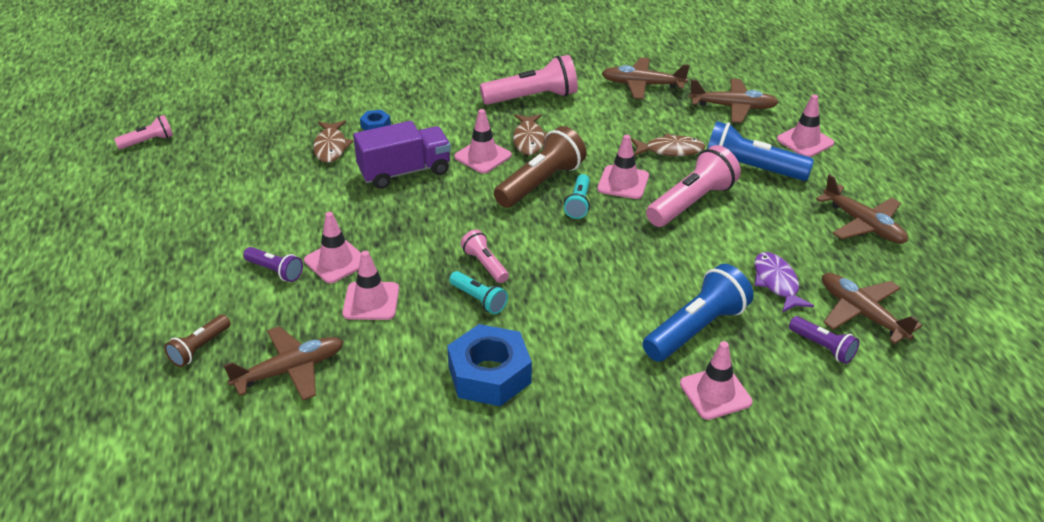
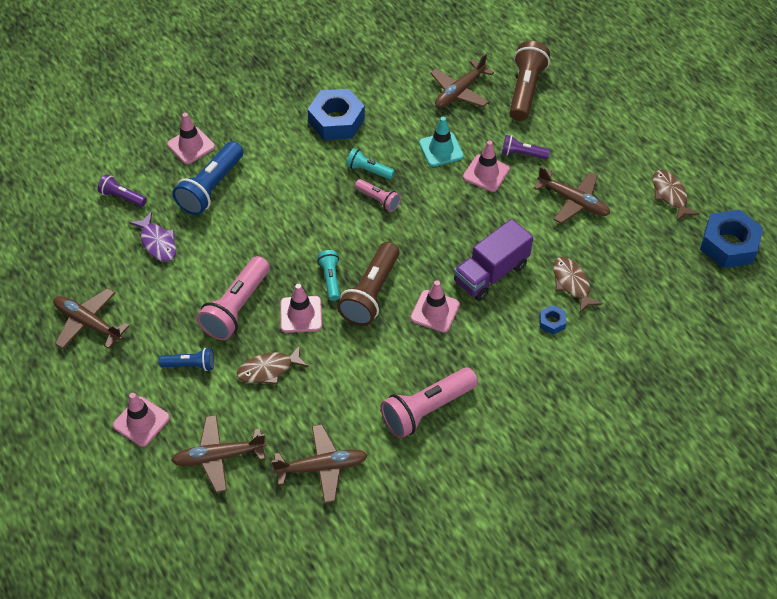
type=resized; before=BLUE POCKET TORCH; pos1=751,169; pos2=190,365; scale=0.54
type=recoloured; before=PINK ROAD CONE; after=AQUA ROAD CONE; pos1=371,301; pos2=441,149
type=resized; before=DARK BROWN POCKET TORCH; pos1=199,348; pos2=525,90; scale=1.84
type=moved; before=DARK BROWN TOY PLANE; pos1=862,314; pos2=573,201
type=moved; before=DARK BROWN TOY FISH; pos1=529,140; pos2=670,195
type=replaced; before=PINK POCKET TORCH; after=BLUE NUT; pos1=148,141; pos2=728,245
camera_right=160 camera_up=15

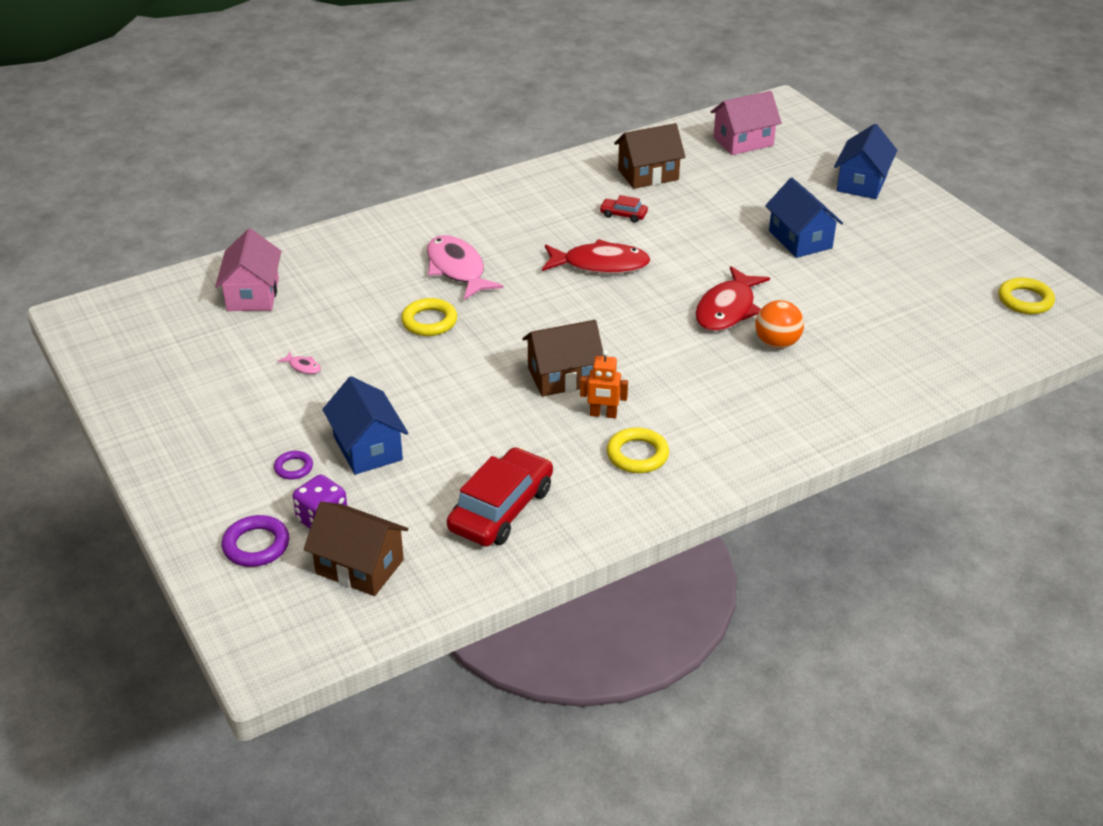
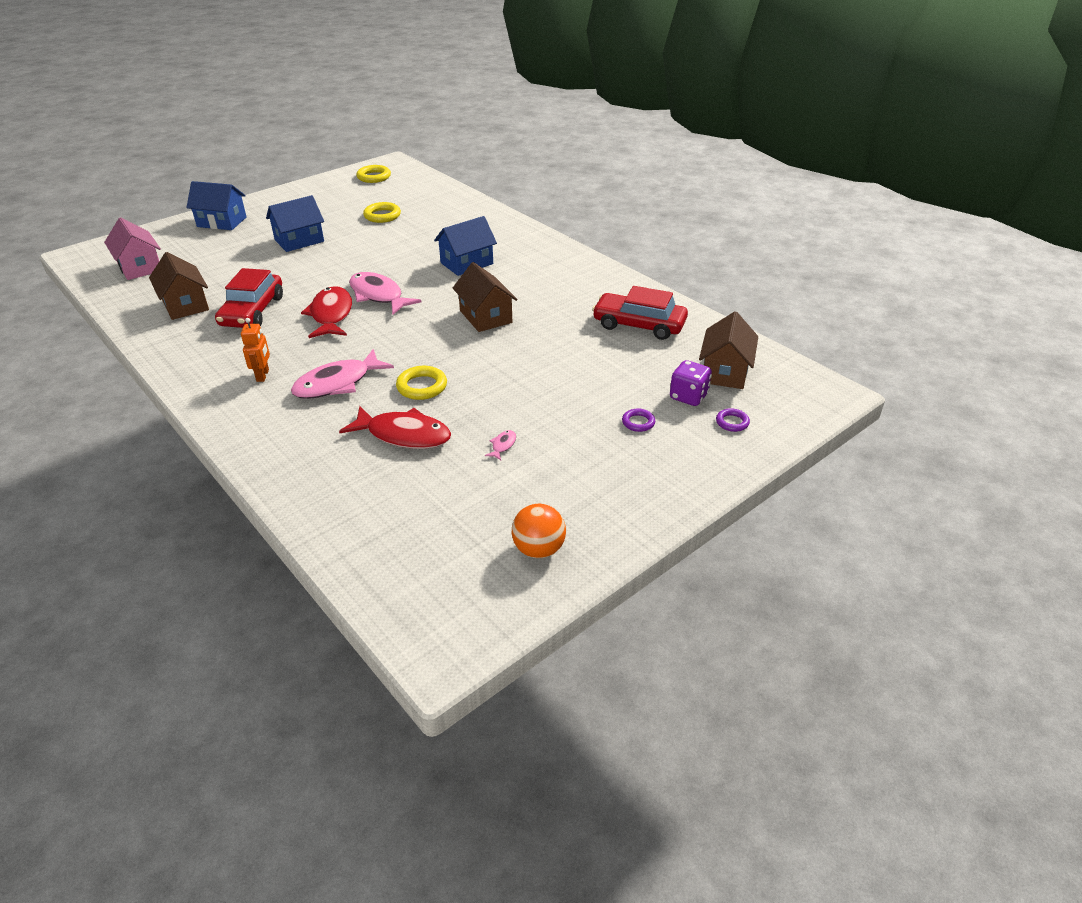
type=resized; before=CRIMSON TOY CAR; pos1=623,215; pos2=252,311; scale=2.15
type=moved; before=ORANGE TOY ROBOT; pos1=603,414; pos2=263,375
type=moved; before=CRIMSON TOY FISH; pos1=727,309; pos2=404,435
type=added; after=PINK TOY FISH; pos2=378,295
type=moved; before=YELLOW RING; pos1=637,455; pos2=382,216
type=moved; before=BLUE COTTAGE; pos1=368,448; pos2=467,263
type=moved; before=ORANGE PLAY BALL; pos1=777,343; pos2=539,549
type=resized; before=VIOLET RING; pos1=256,545; pos2=732,422; scale=0.62
type=removed; before=PINK COTTAGE; pos1=253,294
camera_right=-100 camera_up=0

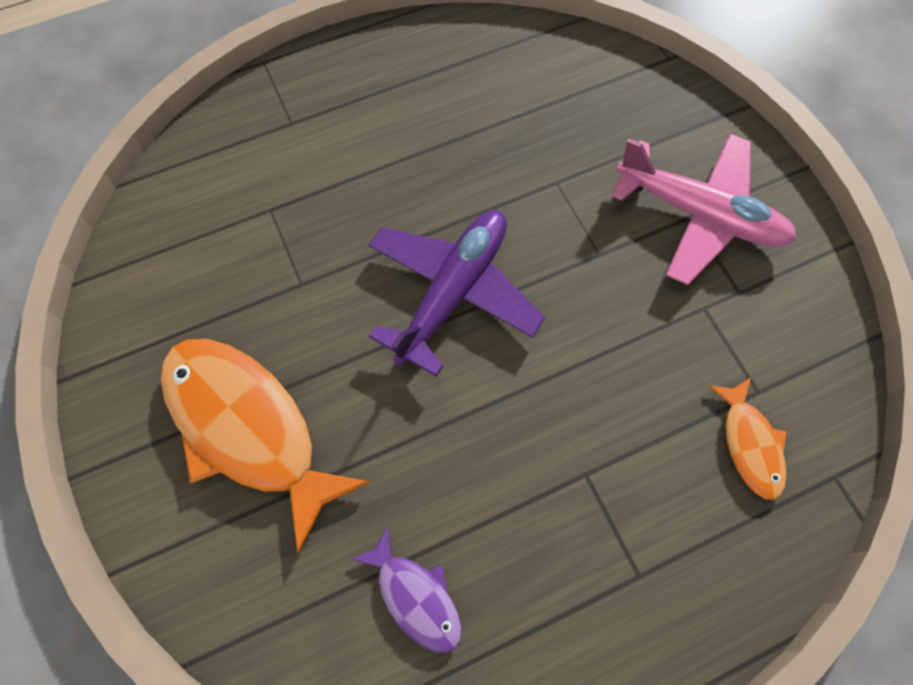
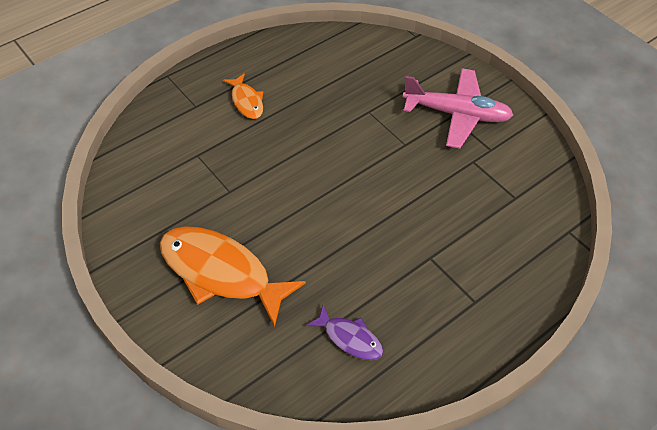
type=moved; before=ORANGE TOY FISH; pos1=749,444; pos2=246,101
type=removed; before=VIOLET TOY PLANE; pos1=453,292
camera_right=-15 camera_up=-15

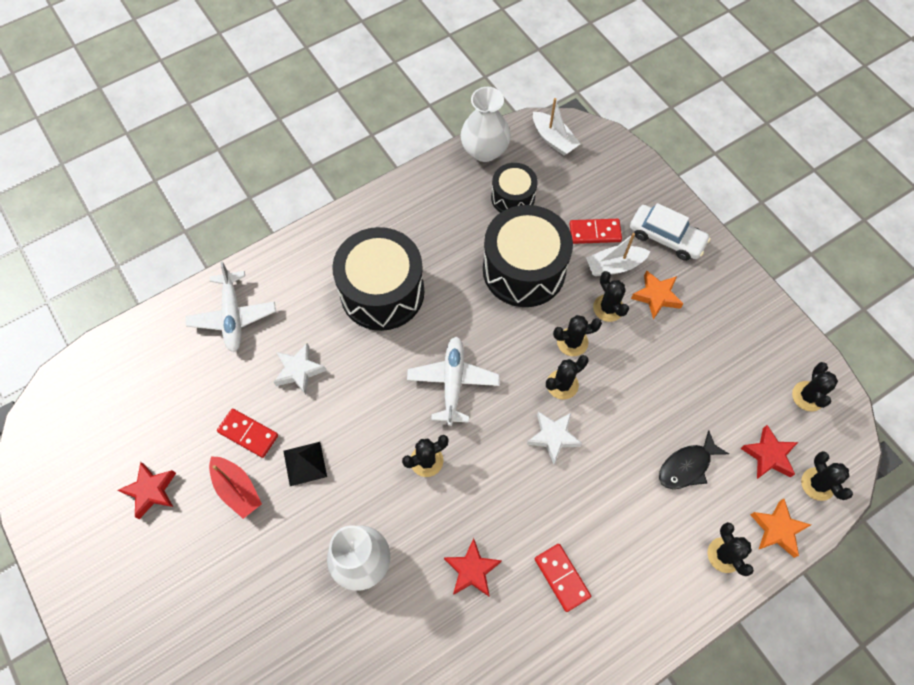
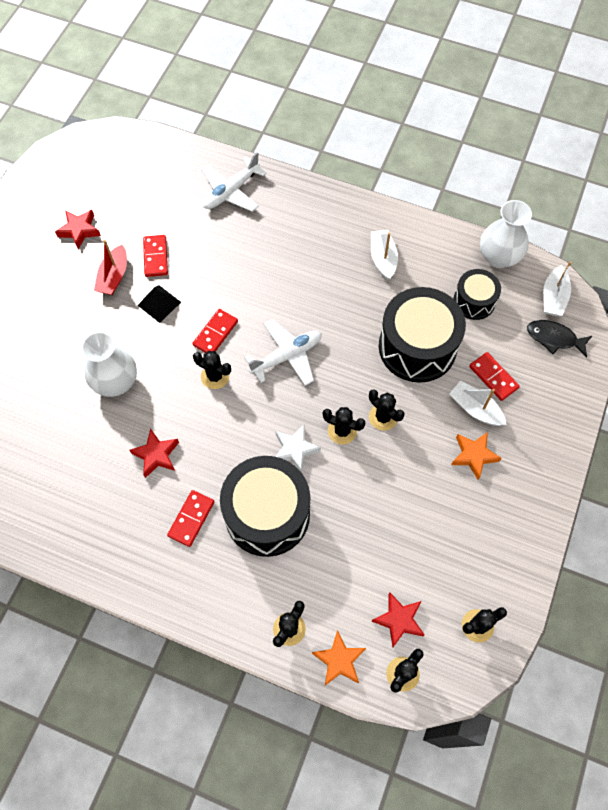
type=added; after=CRIMSON DOMINO; pos2=215,333
type=moved; before=BLACK SNARE DRUM; pos1=382,292; pos2=267,514
type=added; after=WHITE SAILBOAT; pos2=383,258
type=moved; before=BLACK TOY FISH; pos1=687,466; pos2=554,338
type=removed; before=WHITE STAR; pos1=299,371
type=removed; before=BLACK CACTUS; pos1=608,308
type=removed; before=WHITE TOY CAR; pos1=666,238
camera_right=55 camera_up=0

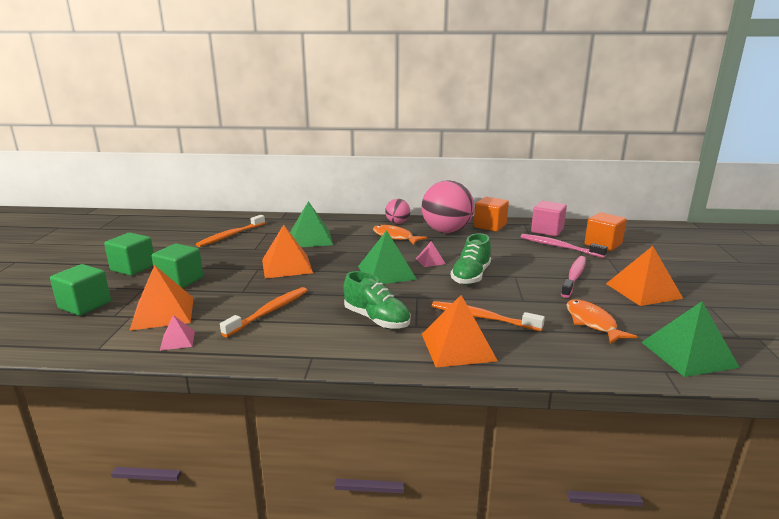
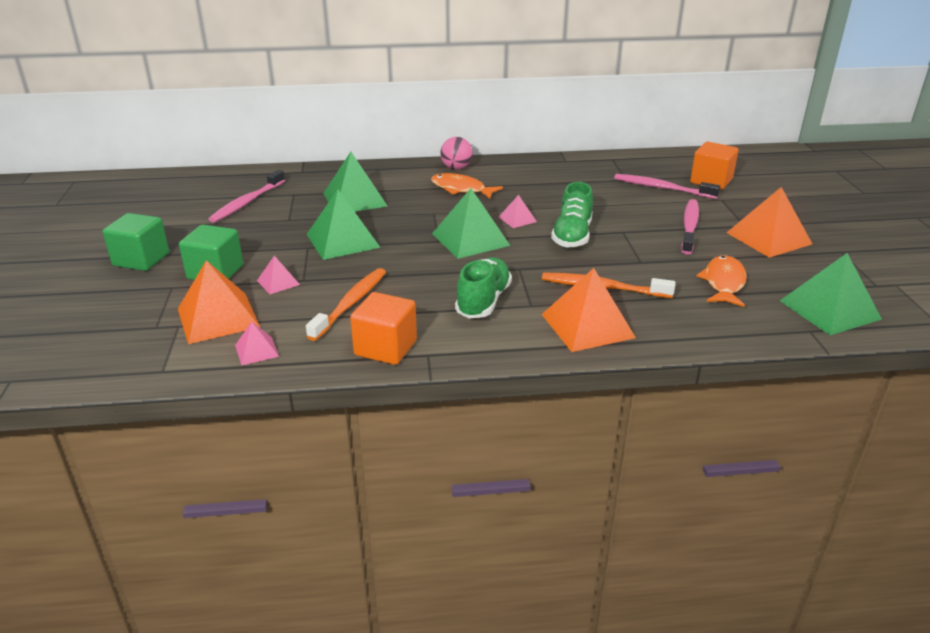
type=recoloured; before=ORANGE TOOTH BRUSH; after=PINK TOOTH BRUSH; pos1=230,235; pos2=247,202
type=added; after=PINK PYRAMID; pos2=278,282
type=recoloured; before=ORANGE PYRAMID; after=GREEN PYRAMID; pos1=286,266; pos2=342,240
type=moved; before=ORANGE SOLID CUBE; pos1=490,226; pos2=385,348
type=turned; before=GREEN LACE-UP SHOE; pos1=376,319; pos2=483,301; turn=-105
type=turned; before=ORANGE TOY FISH; pos1=592,323; pos2=723,283; turn=45
type=removed; before=GREEN SOLID CUBE; pos1=85,305
type=removed; before=PINK PLAY BALL; pos1=446,231
type=removed; before=PINK SOLID CUBE; pos1=547,230
camera_right=-10 camera_up=10

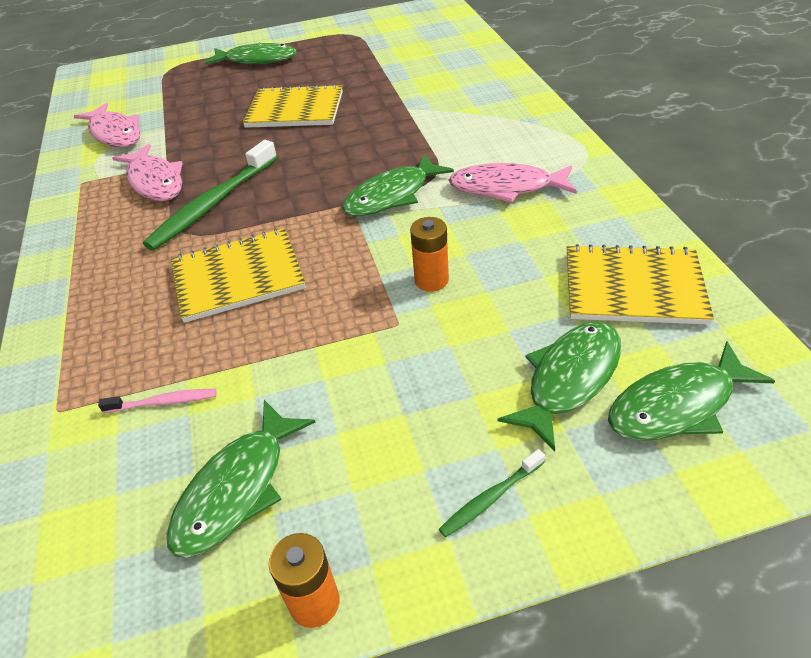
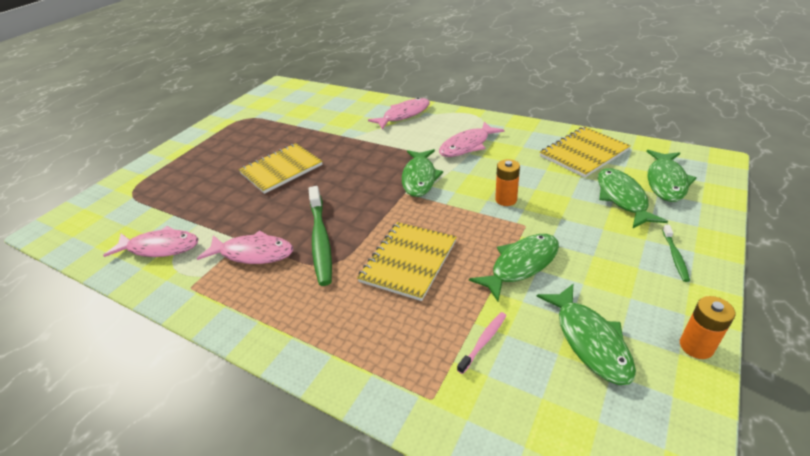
type=added; after=PINK TOY FISH; pos2=404,115
type=moved; before=GREEN TOY FISH; pos1=257,60; pos2=521,265
camera_right=-45 camera_up=-5

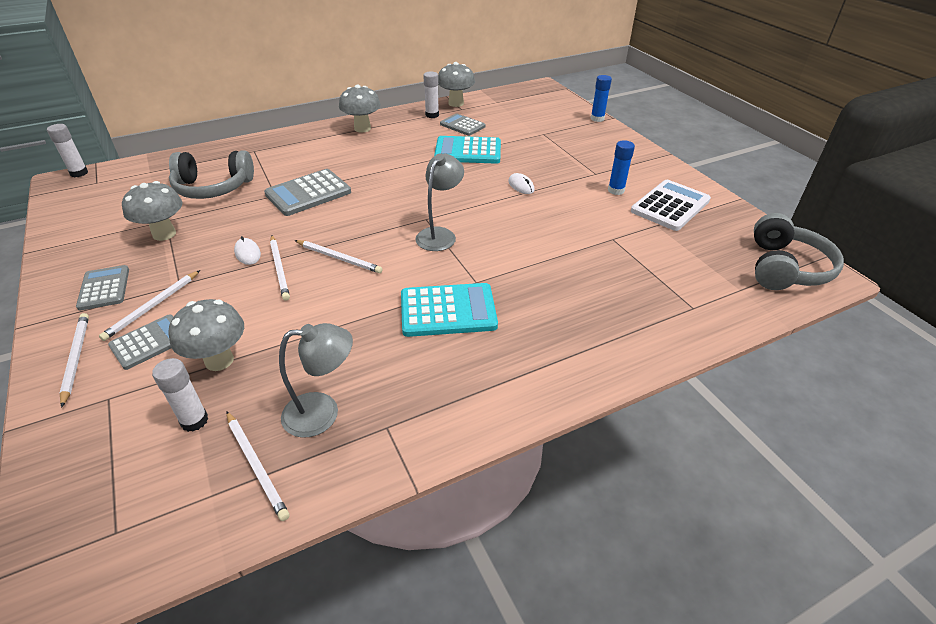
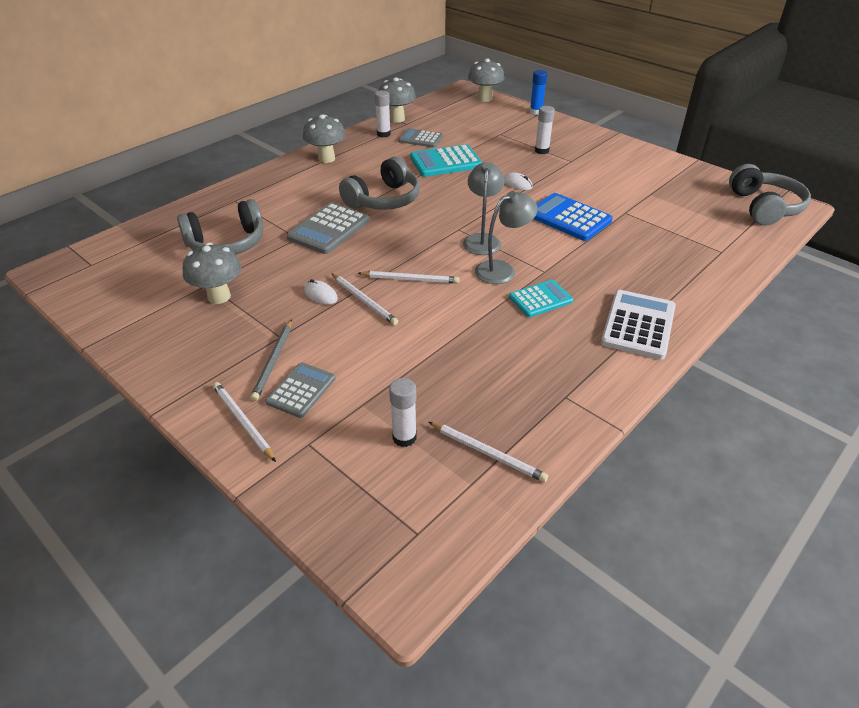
type=recoloured; before=WHITE WOODEN PENCIL; after=ASH-GREY WOODEN PENCIL; pos1=153,306; pos2=274,361
type=added; after=ASH-GREY HEADPHONES; pos2=384,200
type=moved; before=ASH-GREY MUSHROOM; pos1=219,360; pos2=485,98
type=moved; before=ASH-GREY READING LAMP; pos1=323,413; pos2=502,270
type=resized; before=AQUA CALCULATOR; pos1=448,311; pos2=540,299; scale=0.65
type=added; after=BLUE CALCULATOR; pos2=568,218
type=moved; before=WHITE GLUE STICK; pos1=79,173; pos2=541,151
type=moved; before=WHITE CALCULATOR; pos1=670,206; pos2=638,325
type=removed; before=ASH-GREY CALCULATOR; pos1=104,288
type=removed; before=BLUE GLUE STICK; pos1=616,190
camera_right=-20 camera_up=0

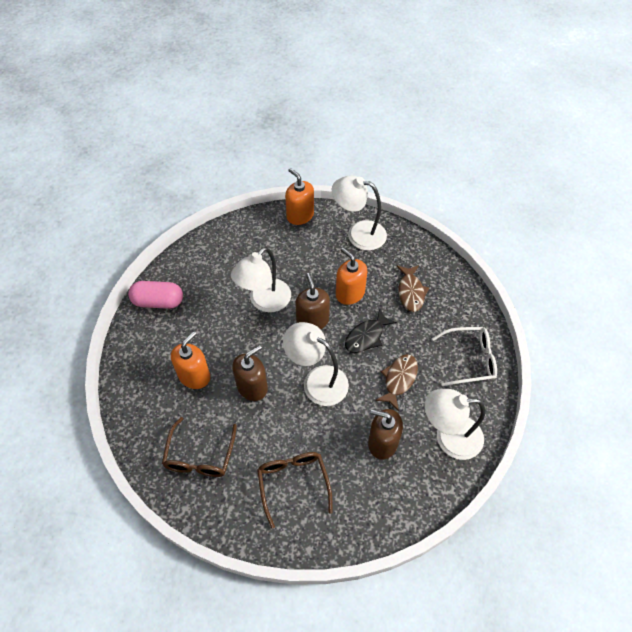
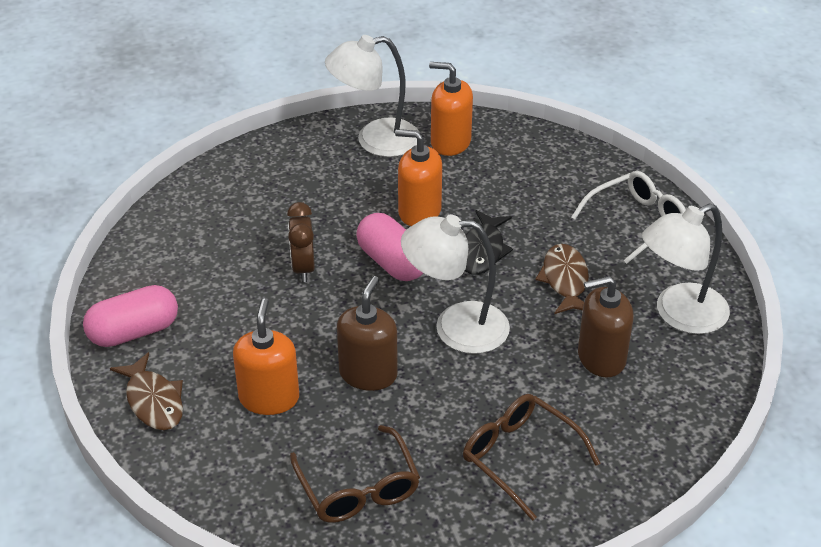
type=moved; before=DARK BROWN TOY FISH; pos1=411,292; pos2=153,401
type=replaced; before=WHITE READING LAMP; after=DARK BROWN CLOCK; pos1=264,302; pos2=303,268
type=replaced; before=DARK BROWN SOAP PUMP; after=PINK PILL SHAPE; pos1=312,320; pos2=392,263
type=moved; before=ORANGE SOAP PUMP; pos1=300,215; pos2=450,142
camera_right=-30 camera_up=-15

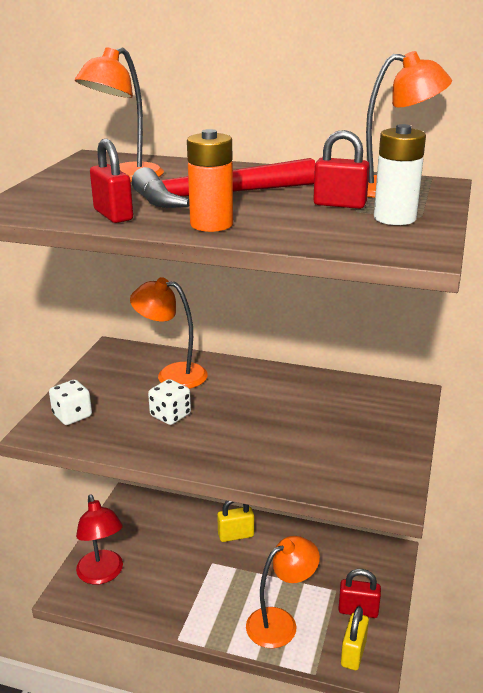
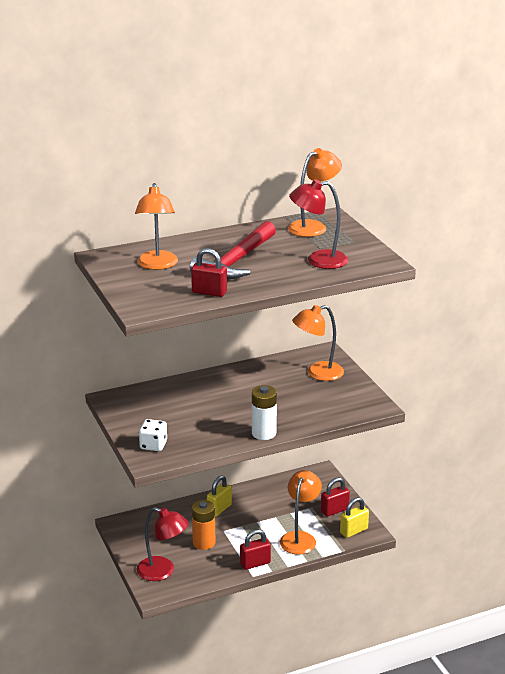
type=moved; before=ORANGE AA BATTERY; pos1=211,224; pos2=204,543
type=moved; before=CRIMSON PADLOCK; pos1=339,204; pos2=255,563
type=moved; before=WHITE AA BATTERY; pos1=394,218; pos2=264,433
type=added; after=CRIMSON READING LAMP; pos2=318,260
type=moved; before=ORANGE READING LAMP; pos1=172,374; pos2=318,373
type=turned; before=YELLOW PADLOCK; pos1=353,653; pos2=353,531; turn=75
type=removed; before=WHITE GAME DIE; pos1=170,415
camera_right=-40 camera_up=0

